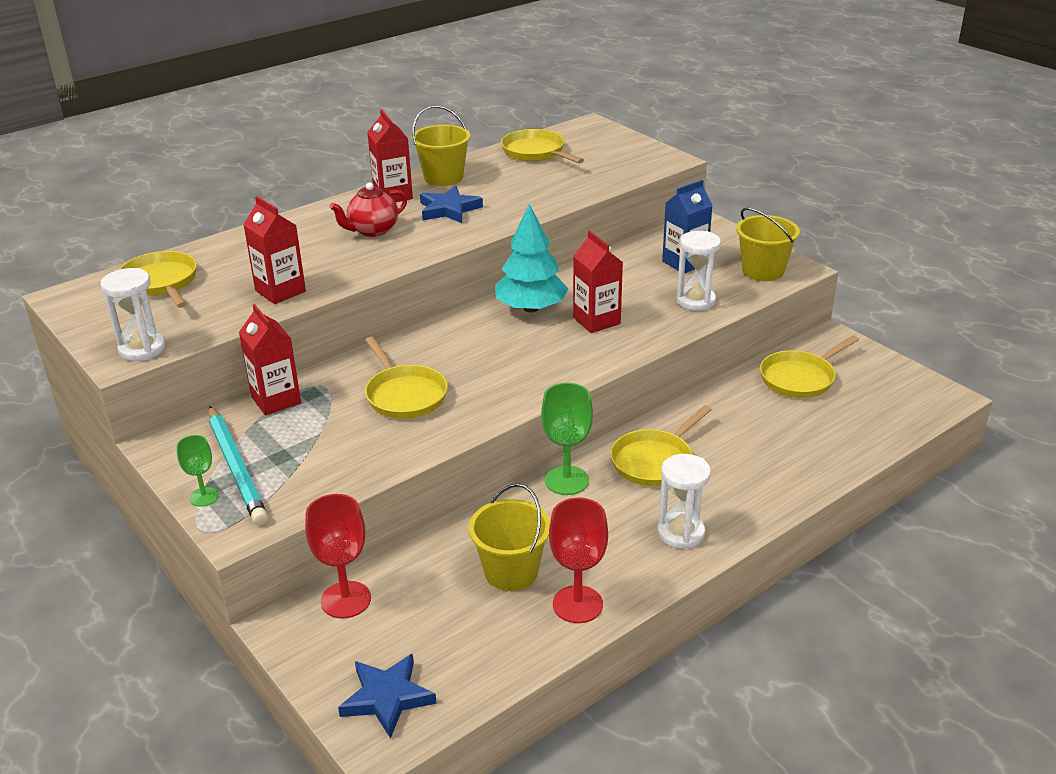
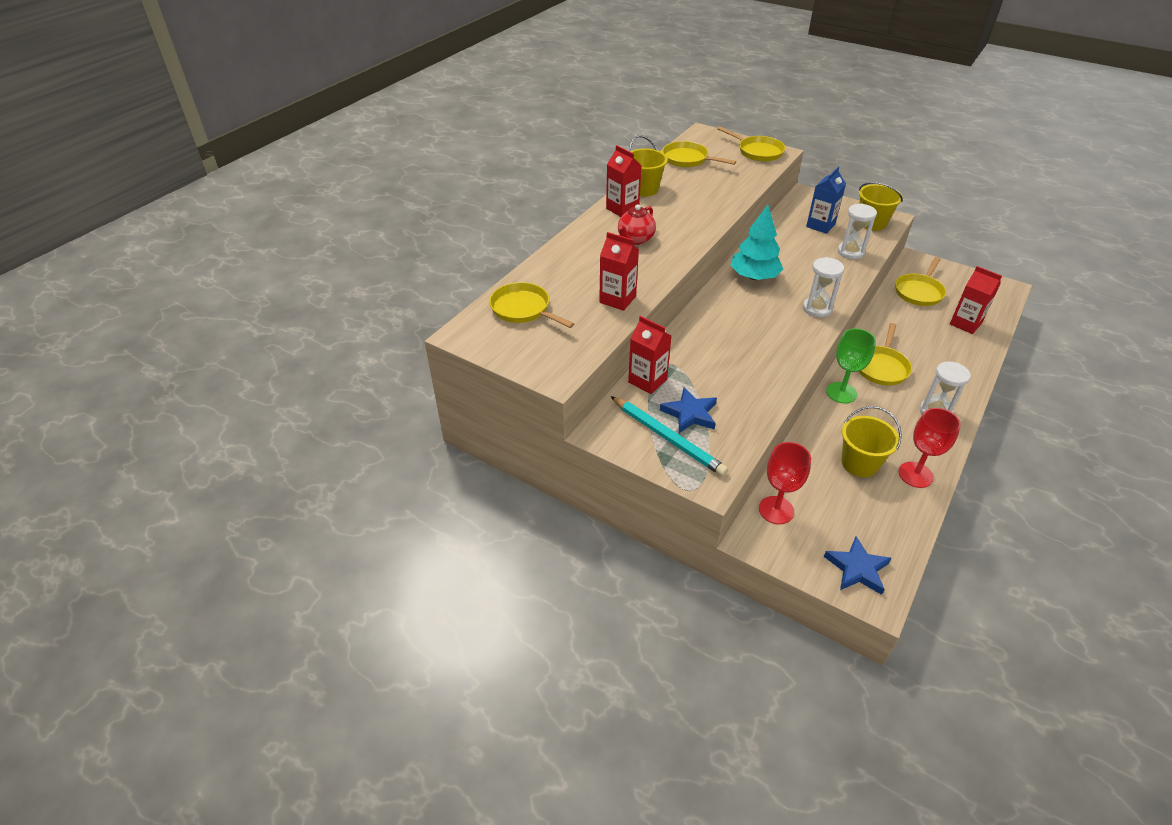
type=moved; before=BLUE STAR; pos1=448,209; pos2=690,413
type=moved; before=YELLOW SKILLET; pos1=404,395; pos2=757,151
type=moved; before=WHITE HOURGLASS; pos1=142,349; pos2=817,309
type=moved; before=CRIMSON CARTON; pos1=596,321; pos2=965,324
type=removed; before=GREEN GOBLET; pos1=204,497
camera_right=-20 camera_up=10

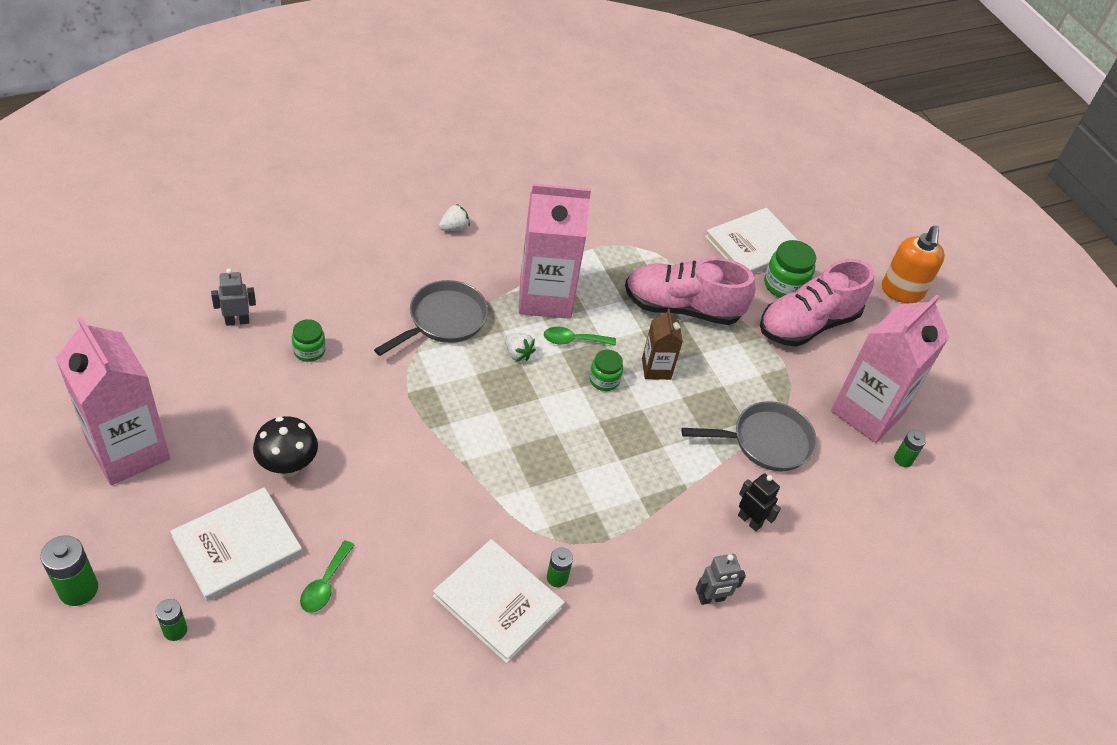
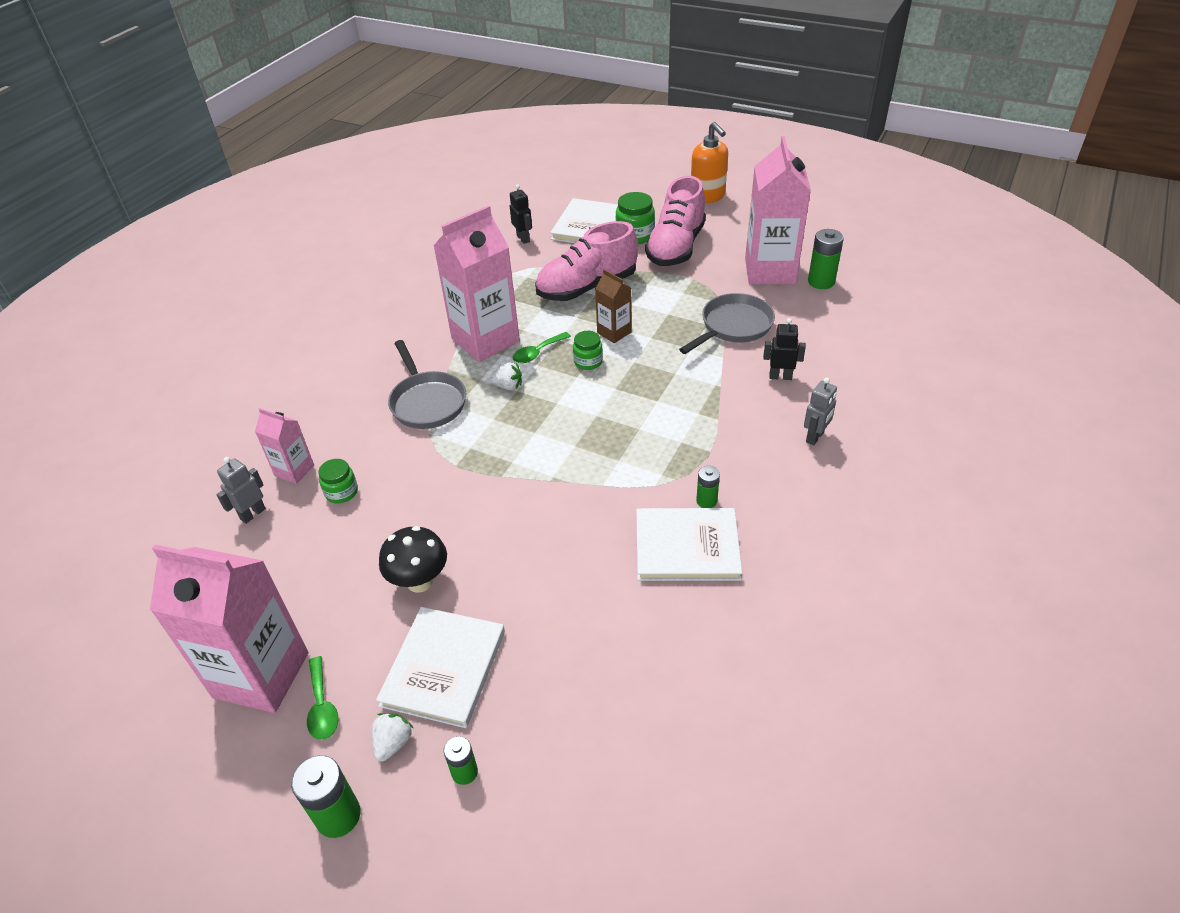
type=added; after=PINK CARTON; pos2=294,470
type=moved; before=GREEN TEASPOON; pos1=325,584; pos2=322,706
type=moved; before=WHITE BERRY; pos1=454,228; pos2=393,743
type=turned; before=ASH-GREY SKILLET; pos1=443,320; pos2=427,402; turn=150
type=added; after=BLACK TOY ROBOT; pos2=523,238
type=resized; before=GREEN AA BATTERY; pos1=903,459; pos2=821,282; scale=1.65
camera_right=-30 camera_up=-5

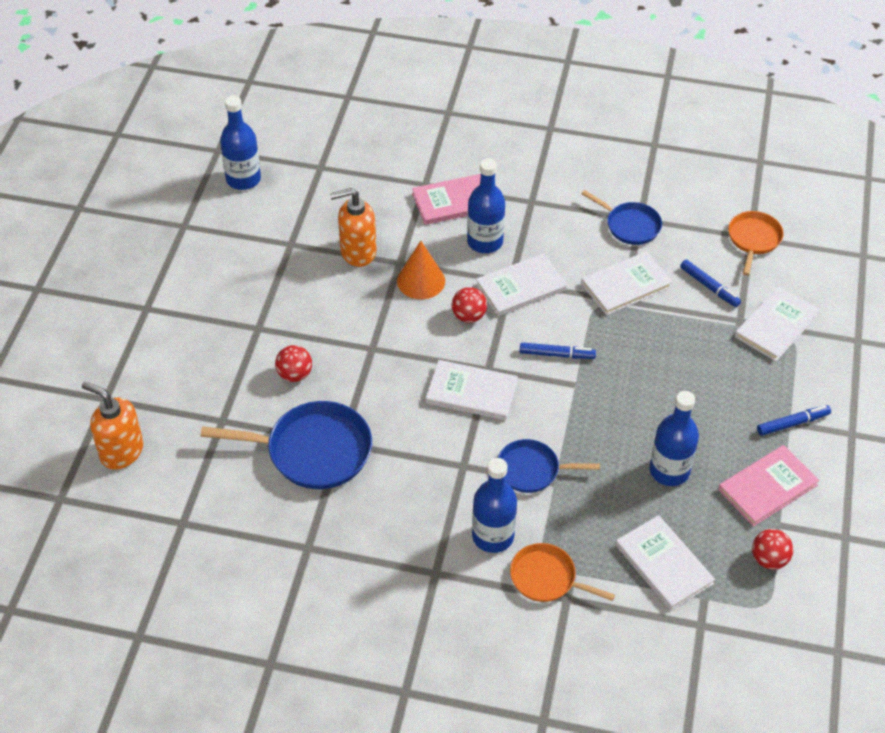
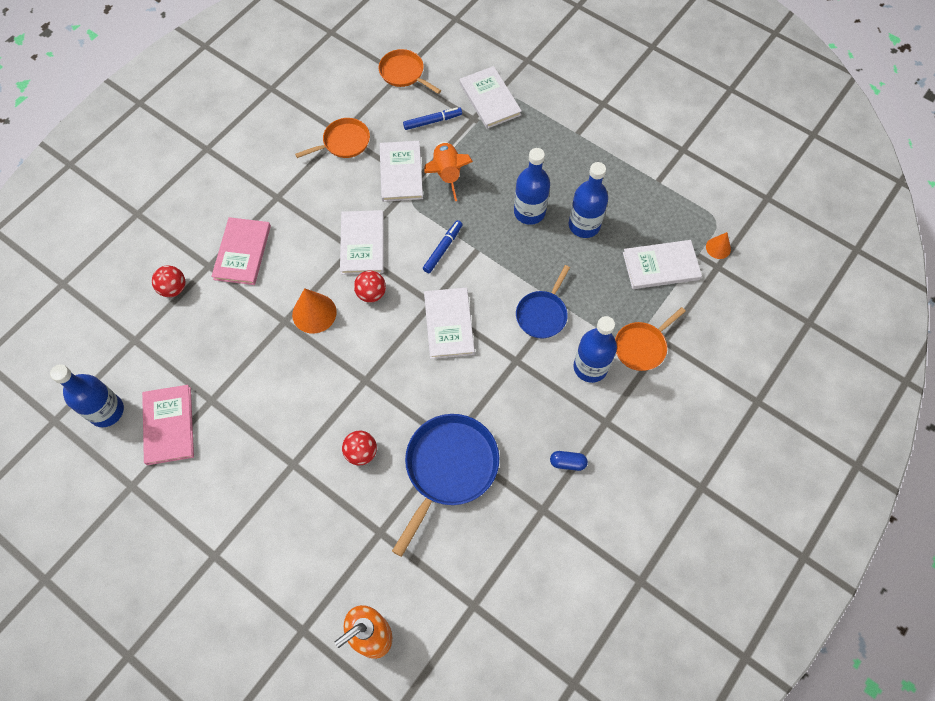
type=moved; before=PINK BOOK; pos1=767,487; pos2=169,425
type=moved; before=CRIMSON PLAY BALL; pos1=769,559; pos2=173,288
type=recoloured; before=BLUE SKILLET; after=ORANGE SKILLET; pos1=630,225; pos2=344,142
type=added; after=ORANGE TOY ROCKET; pos2=447,174
type=turned; before=WHITE BOOK; pos1=471,392; pos2=448,324; turn=-45
type=moved; before=BLUE BOTTLE; pos1=485,242; pos2=529,212
type=added; after=BLUE PILL SHAPE; pos2=567,463
type=added; after=ORANGE SOLID CONE; pos2=718,248
type=removed; before=ORANGE SOAP PUMP; pos1=357,252
type=removed; before=BLUE MARKER PEN; pos1=792,423
camera_right=-65 camera_up=15

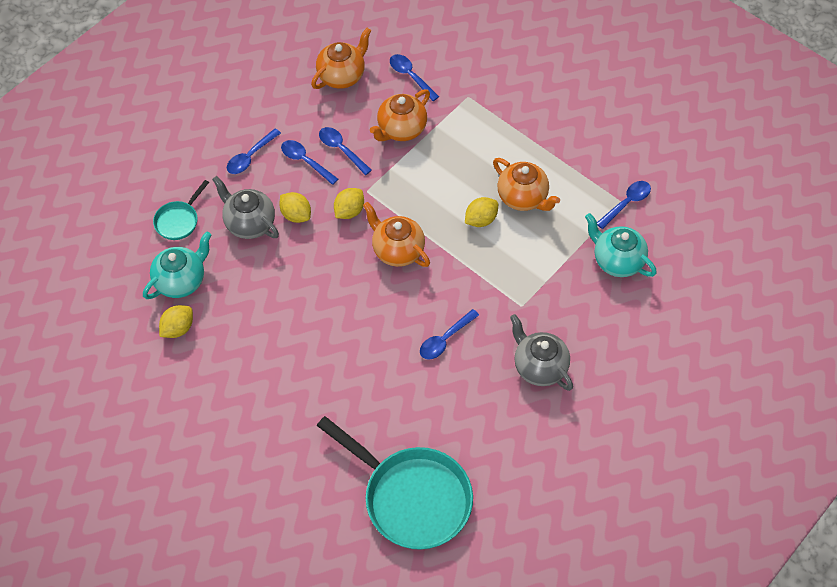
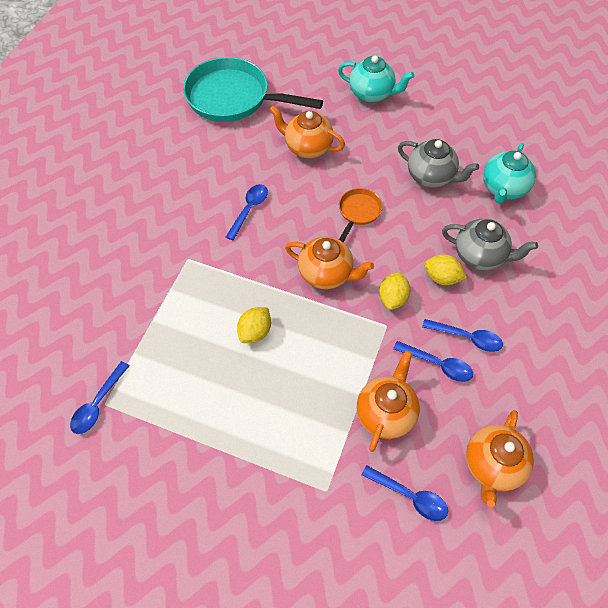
type=moved; before=ORANGE TEAPOT; pos1=523,197; pos2=307,147
type=moved; before=AQUA TEAPOT; pos1=617,261; pos2=372,94
type=added; after=ORANGE SKILLET; pos2=358,212
type=moved; before=ASH-GREY TEAPOT; pos1=539,367; pos2=431,177
type=removed; before=AQUA SKILLET; pos1=179,220
type=removed; before=YELLOW CITRUS FRUIT; pos1=178,328
type=removed; before=BLUE TEASPOON; pos1=250,157
camera_right=160 camera_up=0

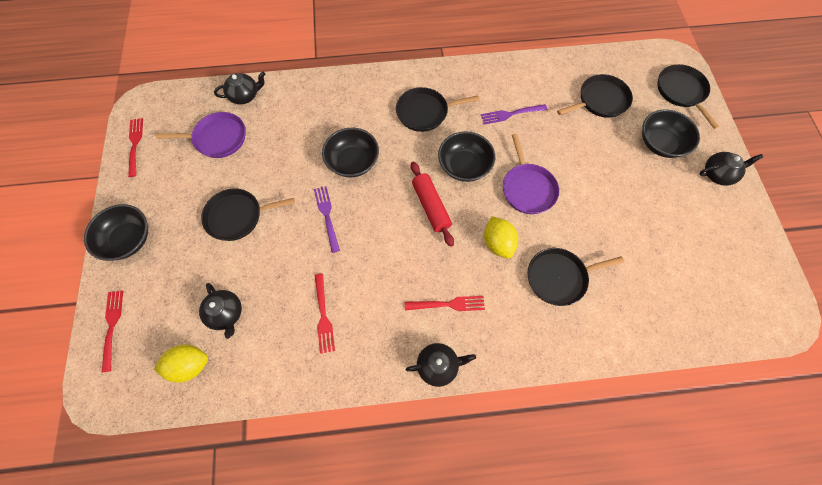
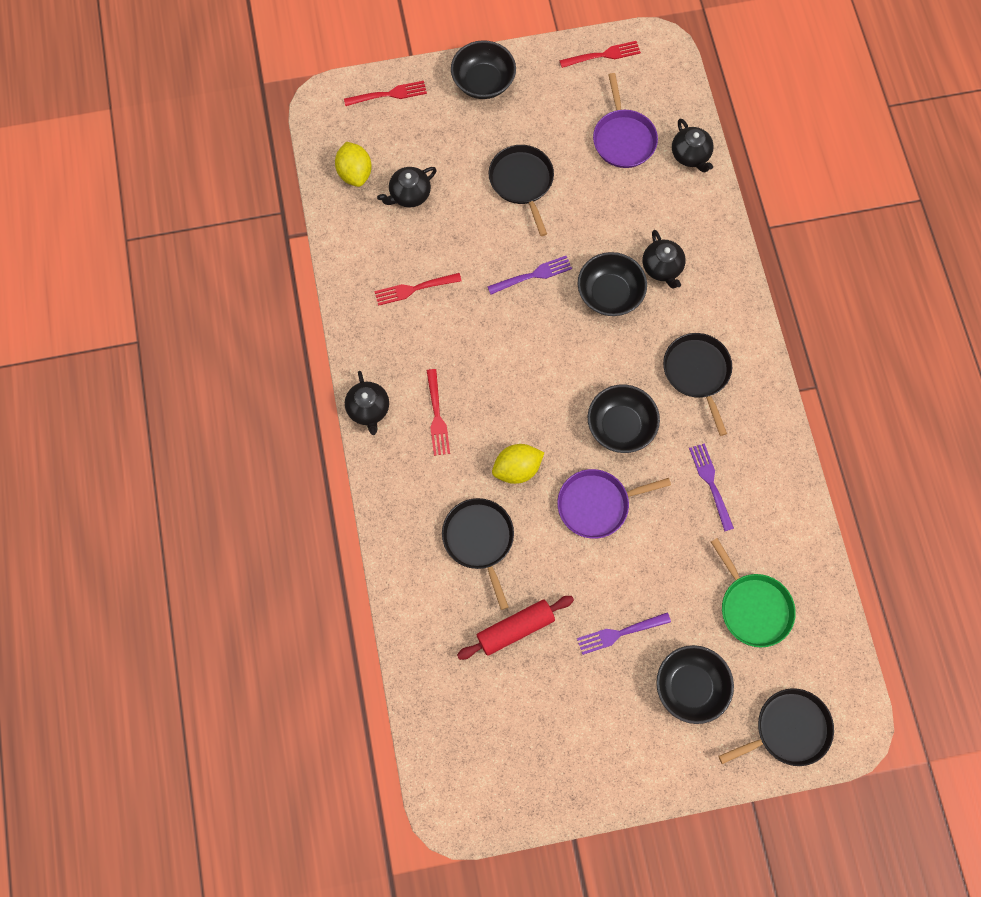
type=moved; before=CRIMSON DOUGH ROLLER; pos1=431,206; pos2=515,629
type=added; after=VIOLET FORK; pos2=620,633
type=moved; before=BLACK TEAPOT; pos1=718,174; pos2=662,268
type=recoloured; before=BLACK SKILLET; after=GREEN SKILLET; pos1=600,100; pos2=753,607
camera_right=85 camera_up=5

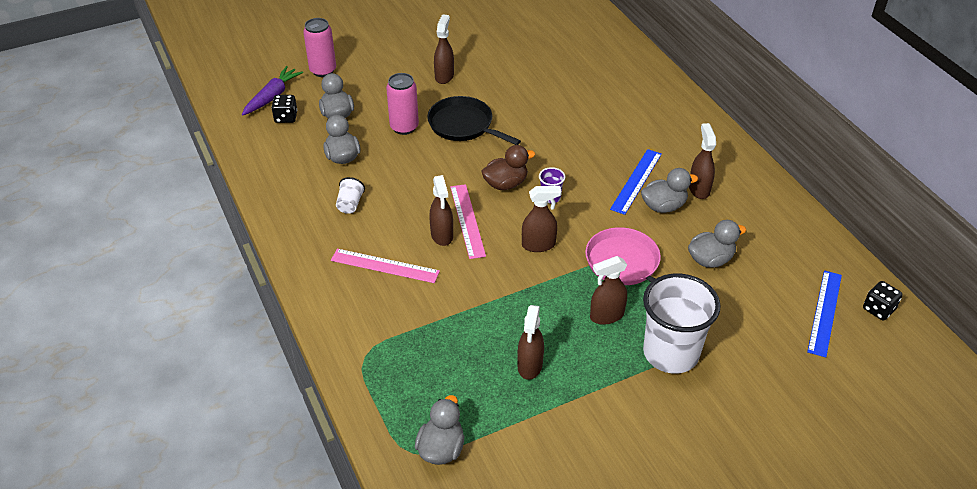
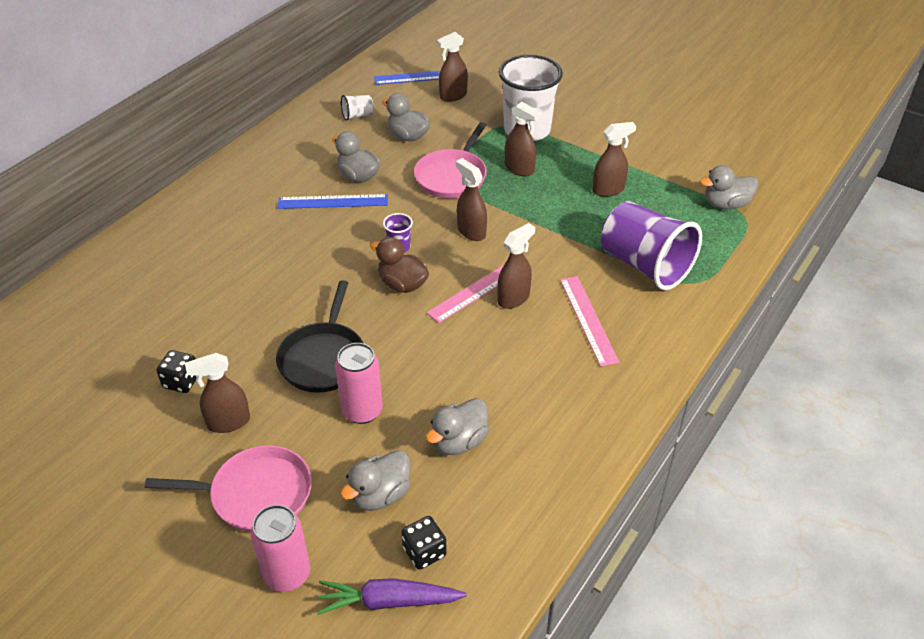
type=added; after=PINK SKILLET; pos2=256,494
type=moved; before=BLACK GAME DIE; pos1=878,309; pos2=181,381
type=moved; before=WHITE TUMBLER; pos1=350,204; pos2=357,115
type=moved; before=DARK BROWN SPRAYER; pos1=699,189; pos2=453,96
type=added; after=VIOLET TUMBLER; pos2=645,265
camera_right=-120 camera_up=0

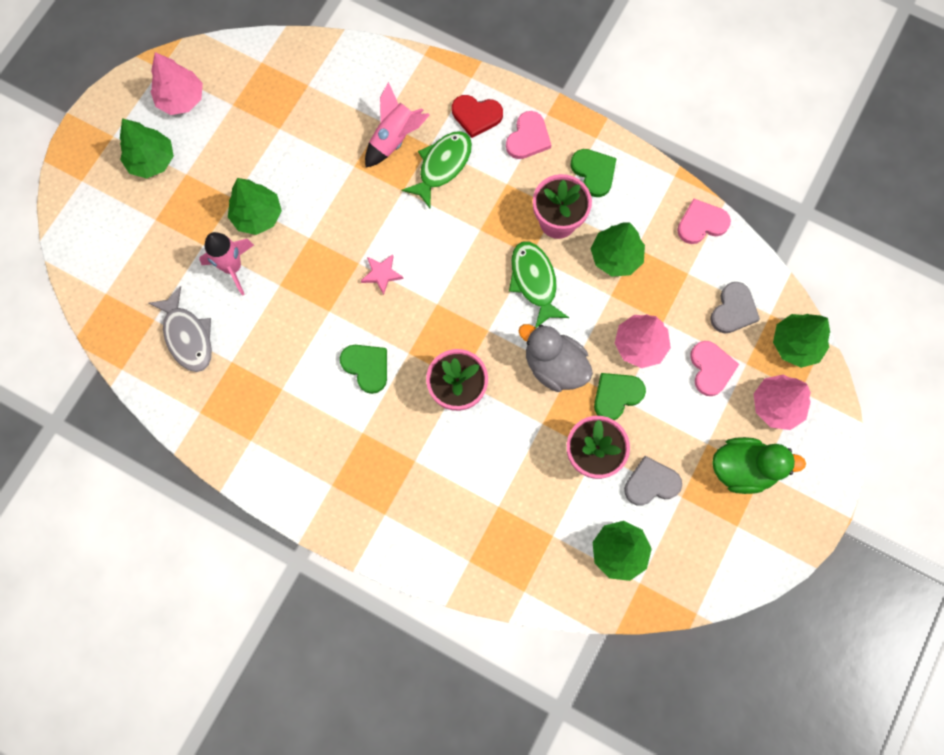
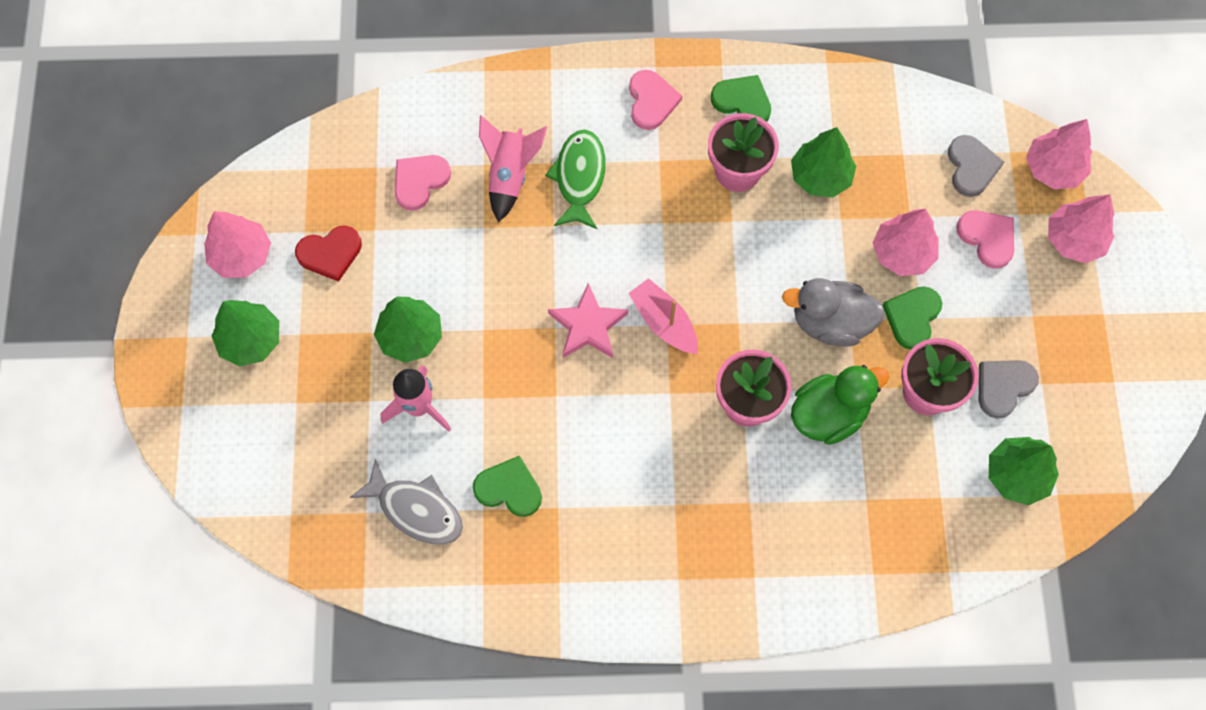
type=moved; before=CRIMSON HEART; pos1=476,116; pos2=330,253
type=moved; before=PINK HEART; pos1=701,223; pos2=420,181
type=moved; before=GREEN HEART; pos1=366,367; pos2=509,488
type=resized; before=PINK STAR; pos1=382,274; pos2=588,326; scale=1.53
type=added; after=PINK SAILBOAT; pos2=664,322
type=moved; before=GREEN TOY DUCK; pos1=743,469; pos2=829,414
type=recoloured; before=GREEN TREE; after=PINK TREE; pos1=795,344; pos2=1053,169
type=removed; before=GREEN TOY FISH; pos1=534,281
camera_right=-30 camera_up=-5

